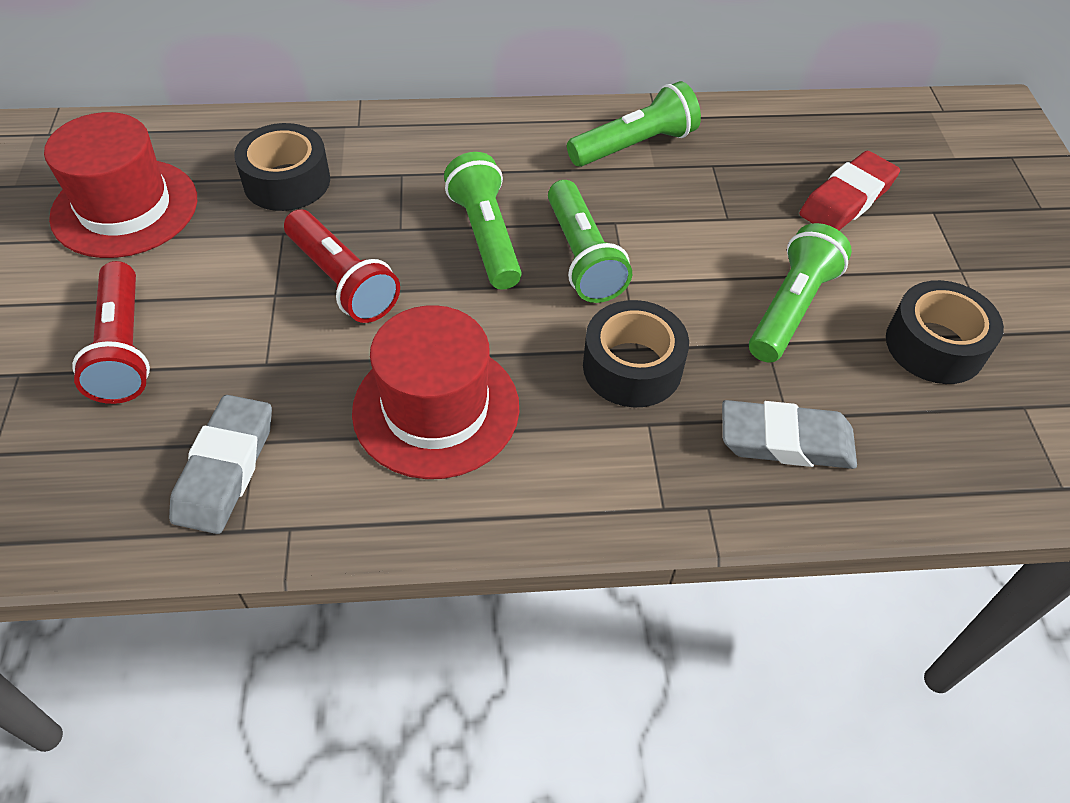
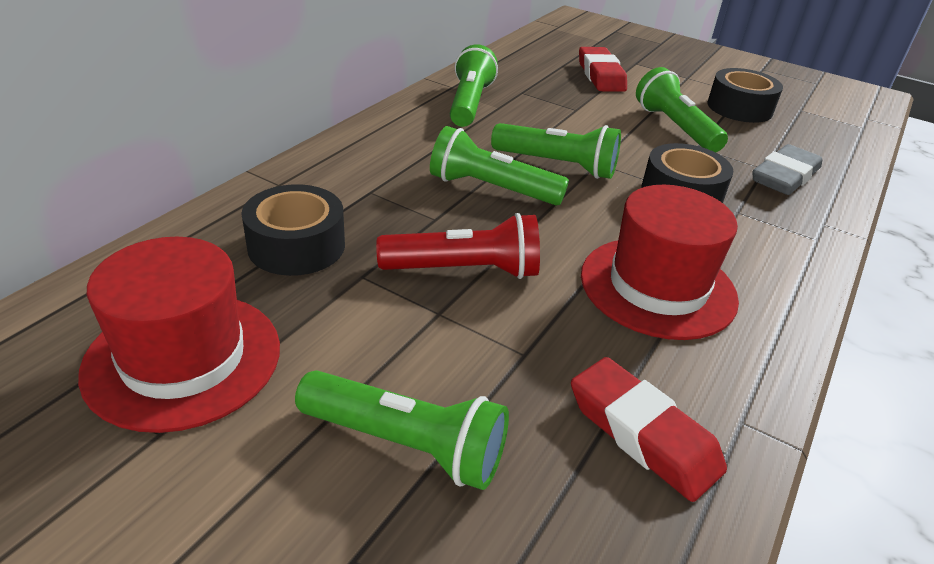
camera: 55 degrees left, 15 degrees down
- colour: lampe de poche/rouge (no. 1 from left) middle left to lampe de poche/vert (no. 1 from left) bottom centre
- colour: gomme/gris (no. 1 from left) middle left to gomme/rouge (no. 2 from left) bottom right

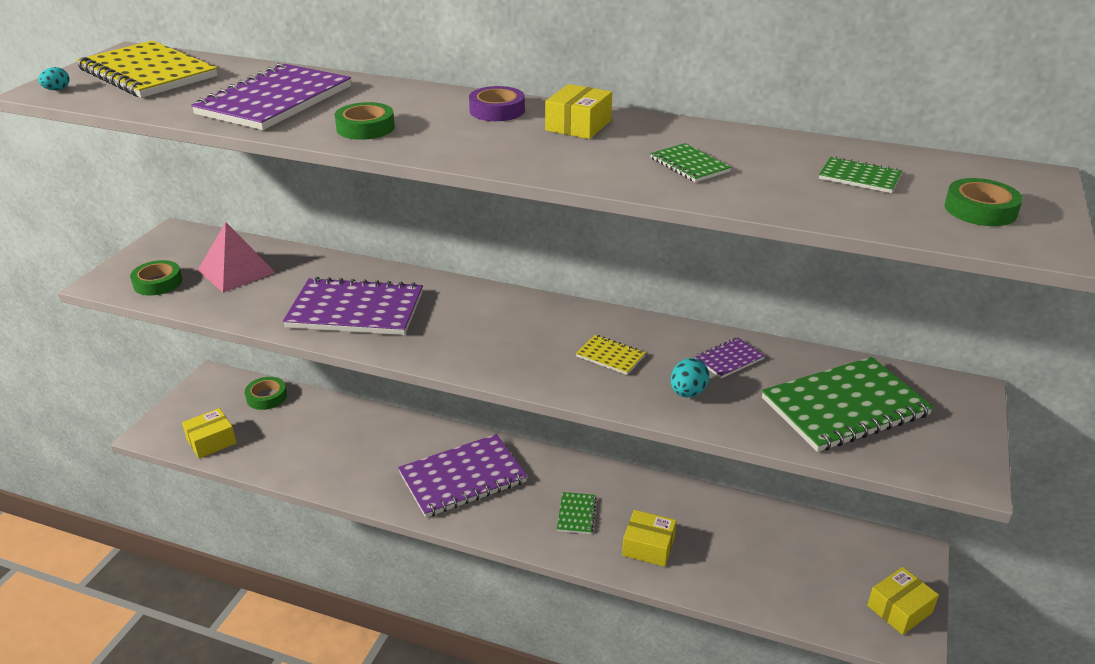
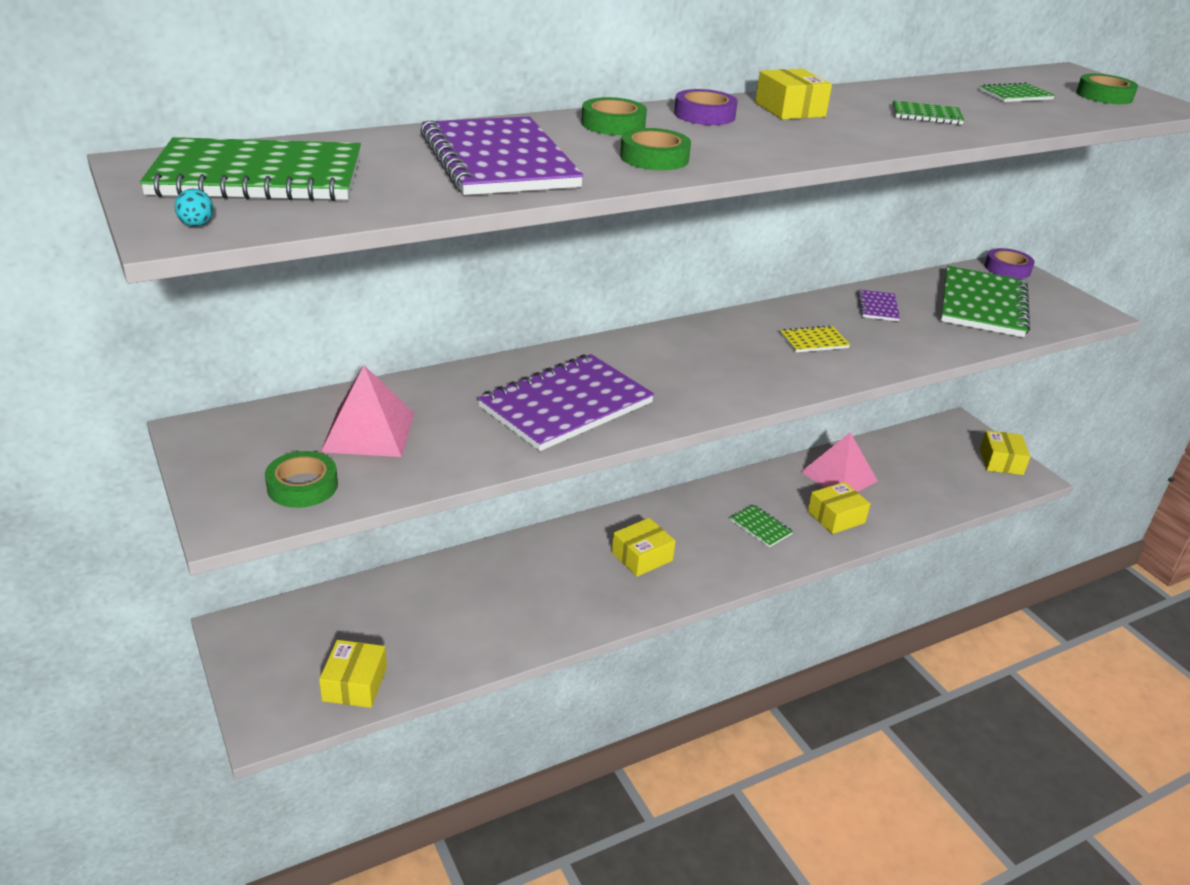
camera: 50 degrees left, 0 degrees up
- colour: carnet/jaune (no. 1 from left) top left to carnet/vert (no. 1 from left) top left
- relocated: ruban adhésif/vert (no. 2 from left) middle left to top centre
- exchanged: carnet/violet (no. 3 from left) bottom centre to boîte/jaune (no. 2 from left) centre
- appeared: pyramide/rose (no. 2 from left) middle right
- appeared: ruban adhésif/violet (no. 2 from left) top right
- missing: œuf/turquoise (no. 2 from left) centre

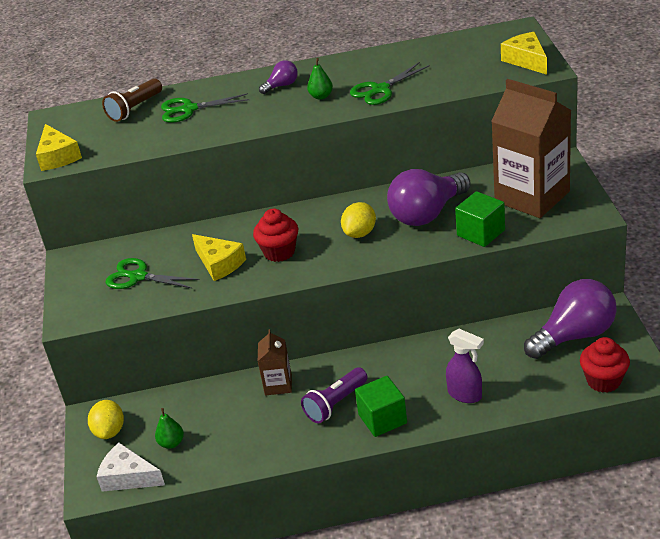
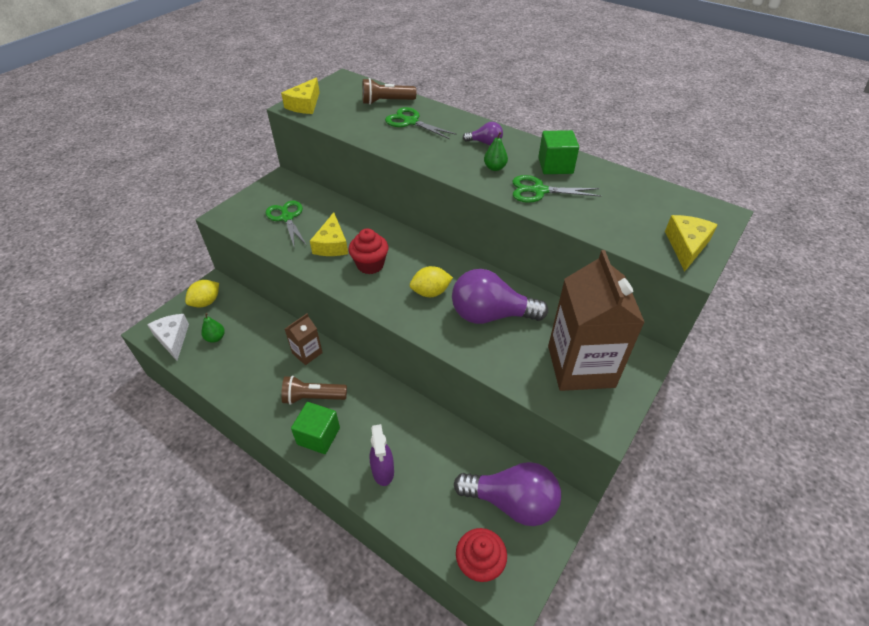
camera: 40 degrees right, 10 degrees up
- colour: lampe de poche/violet bottom centre to lampe de poche/marron (no. 1 from left) centre
- relocated: cube/vert (no. 2 from left) middle right to top centre

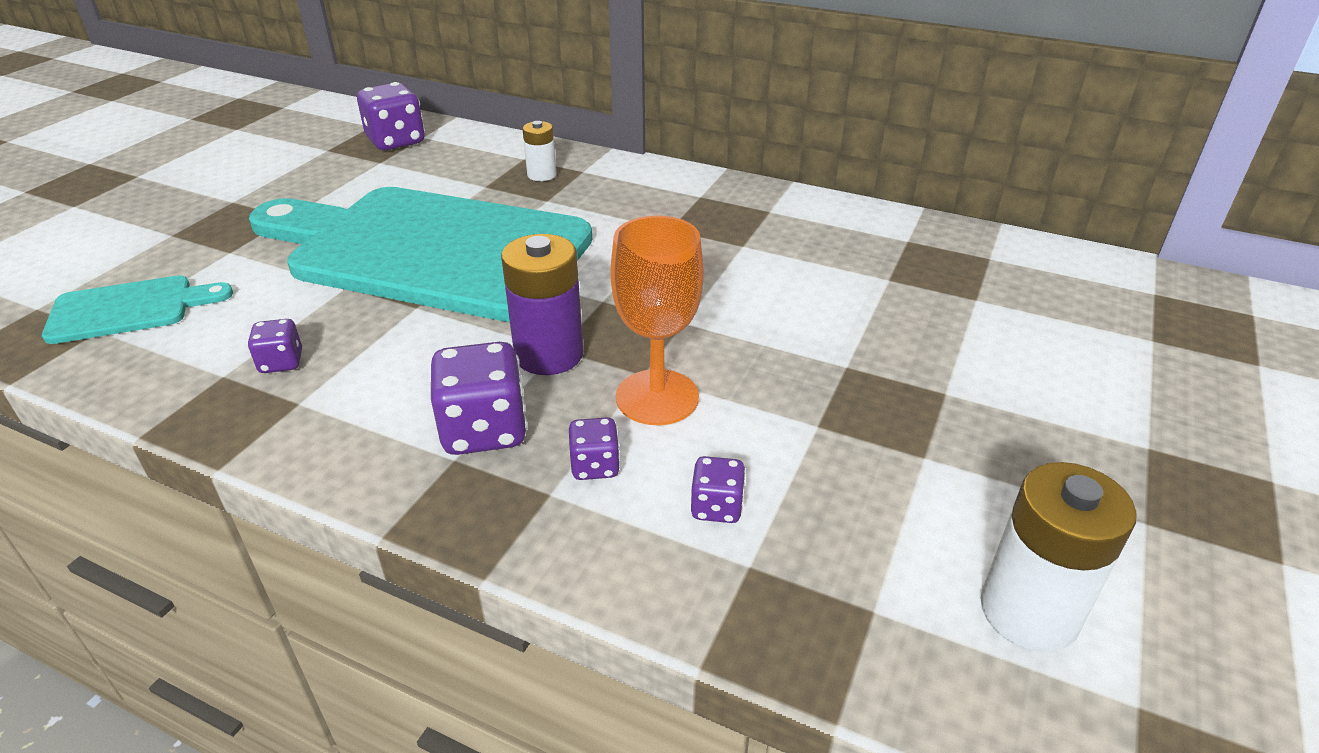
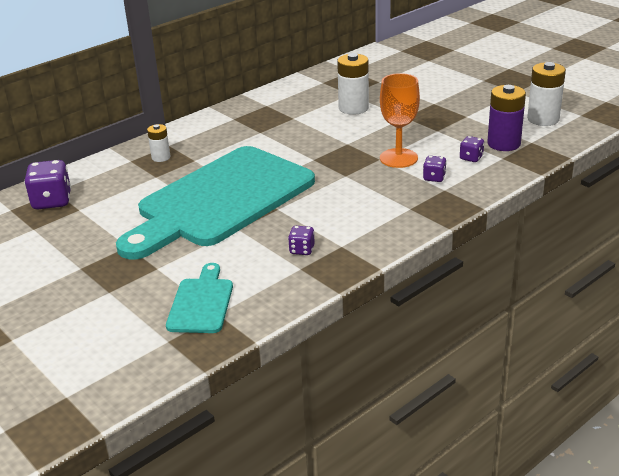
camera: 65 degrees left, 5 degrees down
- appeared: pile/blanc (no. 2 from left) top centre
- relocated: pile/violet centre to top right
- missing: dé/violet (no. 3 from left) centre

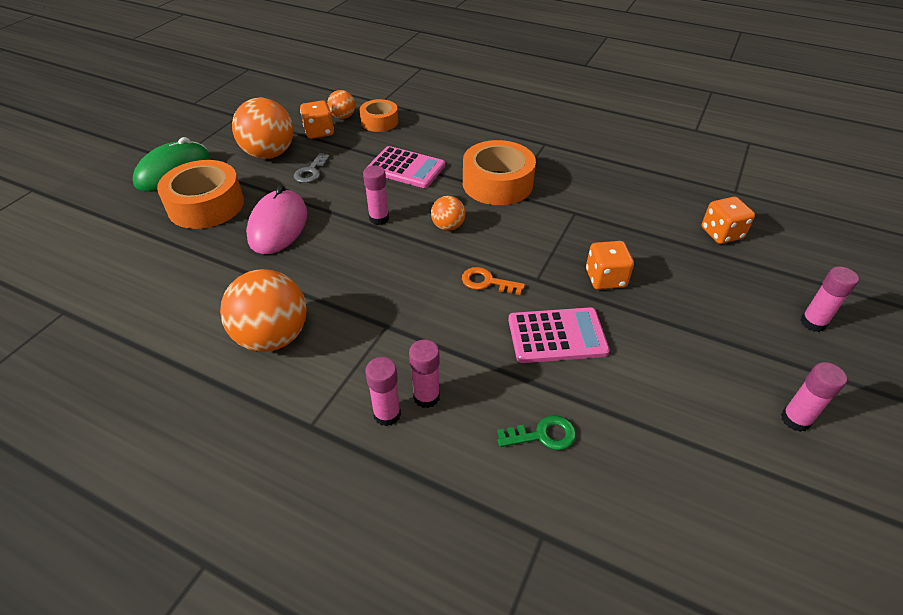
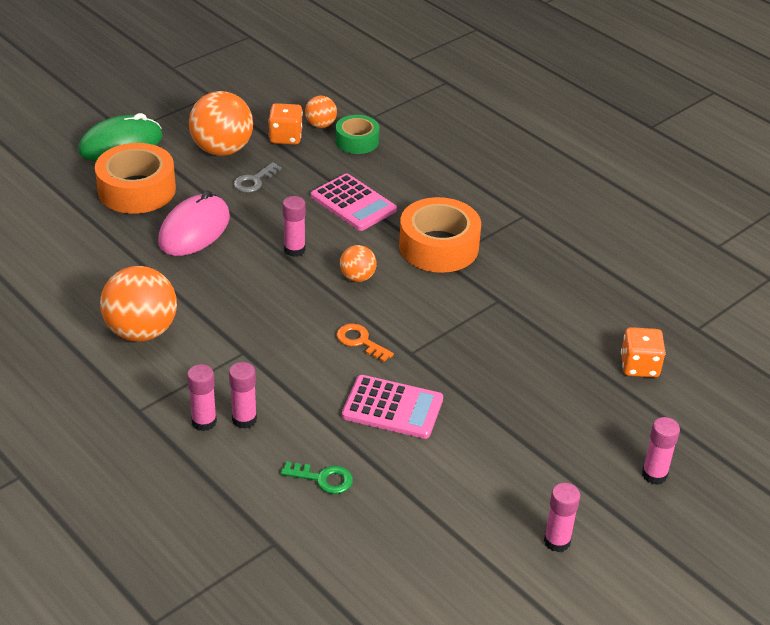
camera: 20 degrees right, 5 degrees down
- colour: ruban adhésif/orange (no. 2 from left) top centre to ruban adhésif/vert top centre
- missing: dé/orange (no. 2 from left) middle right

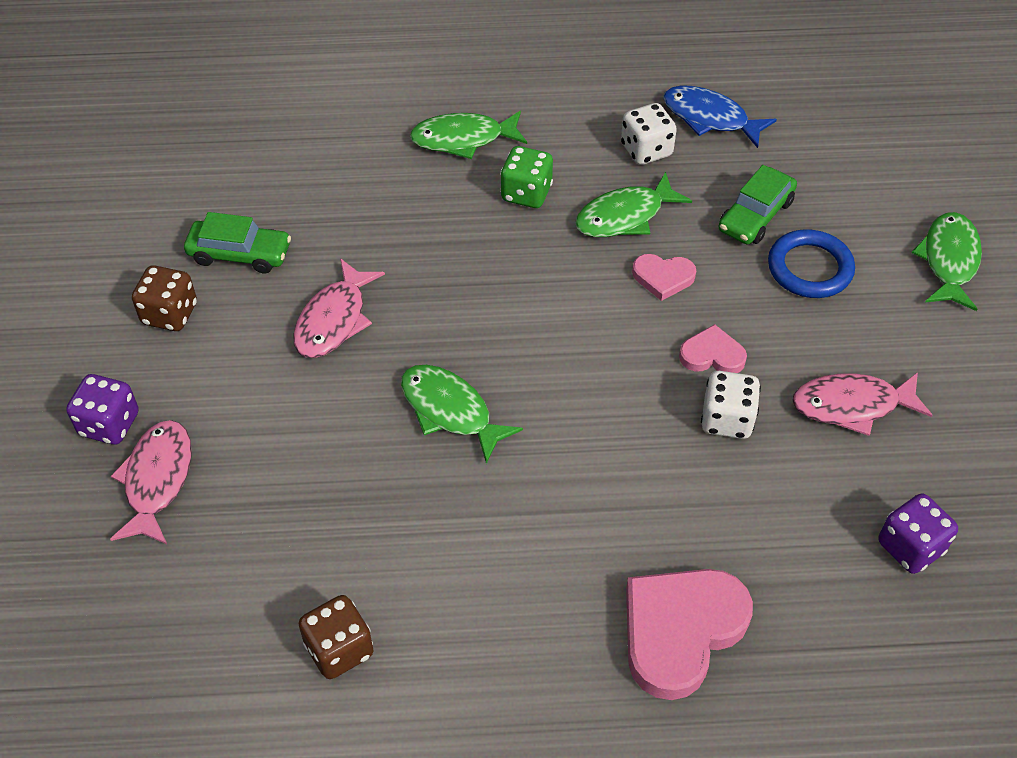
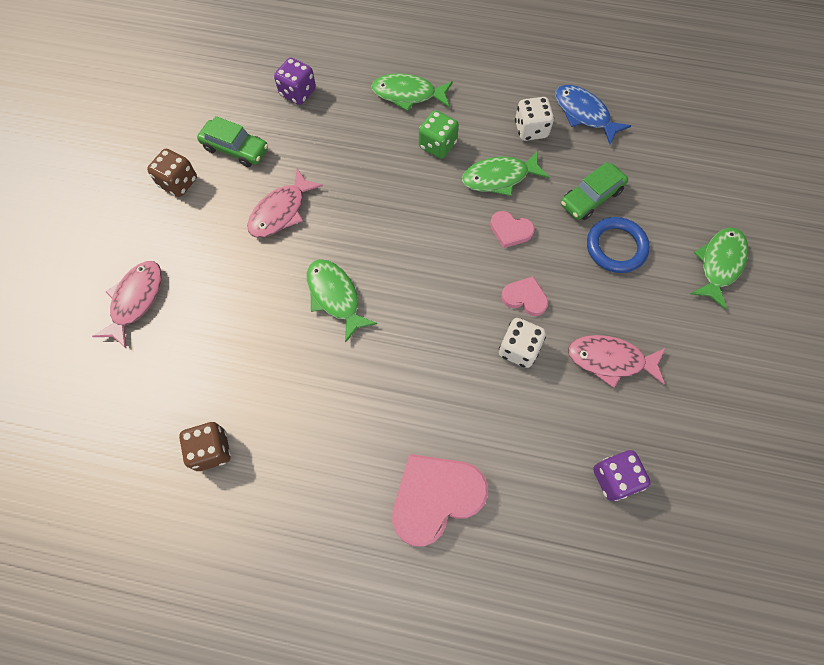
camera: 15 degrees right, 15 degrees up
- relocated: dé/violet (no. 1 from left) middle left to top centre

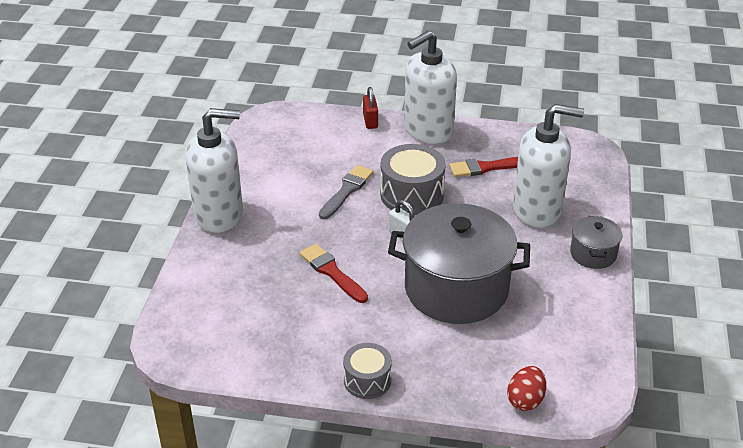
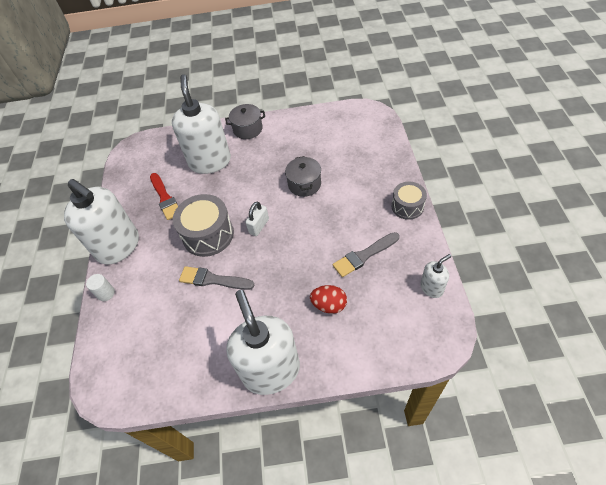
camera: 100 degrees left, 15 degrees up
- exchanged: cadenas/rouge top centre to cylindre/blanc middle left
- size: marmite/gris (no. 1 from left in the first image) centre = centre x0.46
- relocated: œuf/rouge bottom right to centre
- appeared: pinceau/gris (no. 2 from left) centre
- appeared: distributeur de savon/blanc (no. 4 from left) middle right
- missing: pinceau/rouge (no. 1 from left) centre

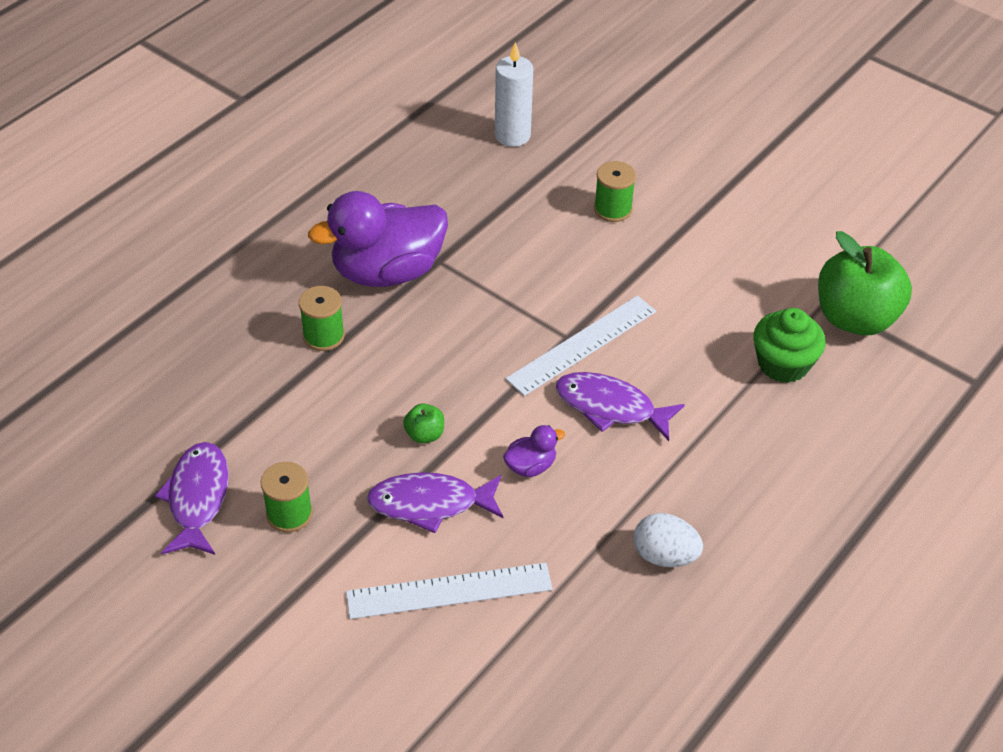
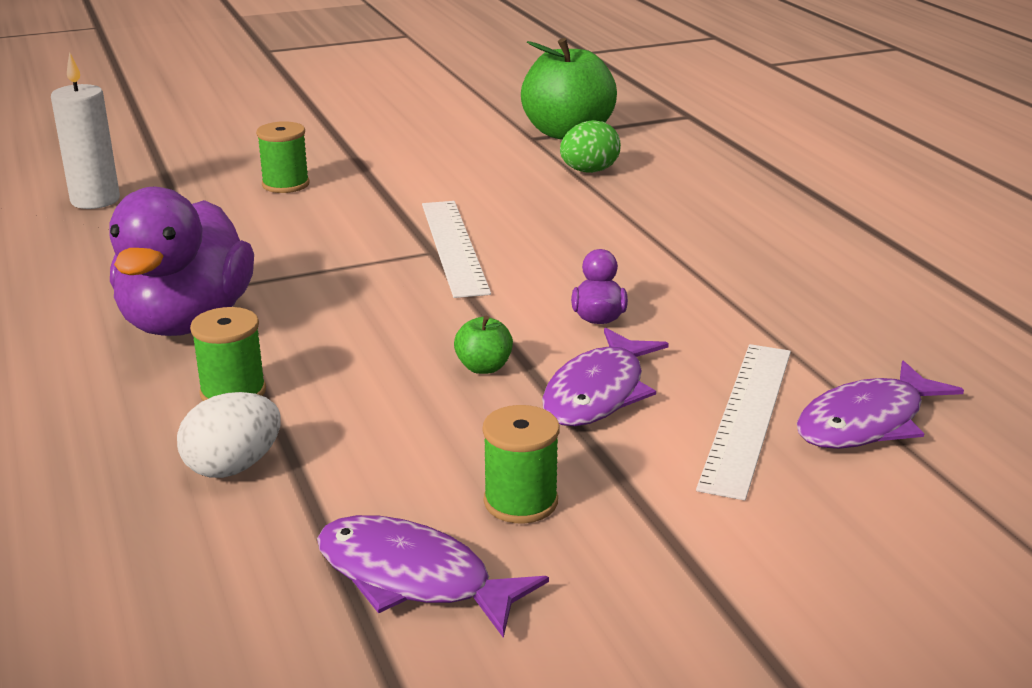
camera: 60 degrees left, 20 degrees down
- relocated: œuf/blanc bottom centre to middle left
- exchanged: muffin/vert middle right to œuf/vert top centre
- relocated: poisson/violet (no. 3 from left) centre to middle right

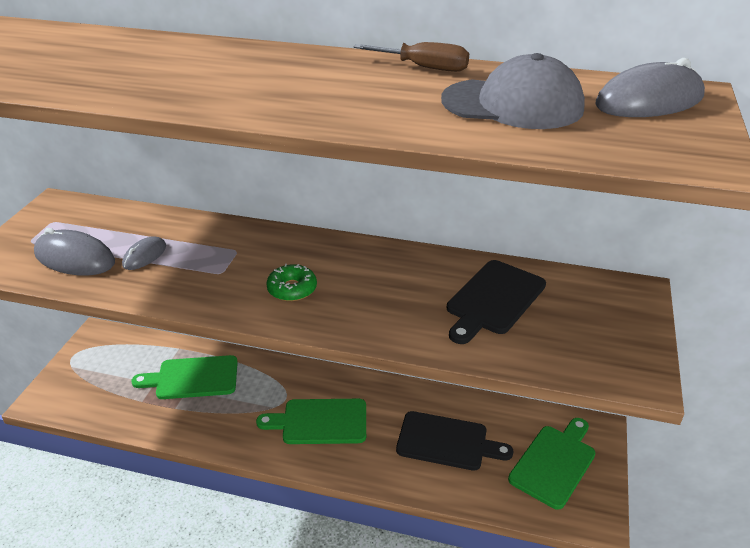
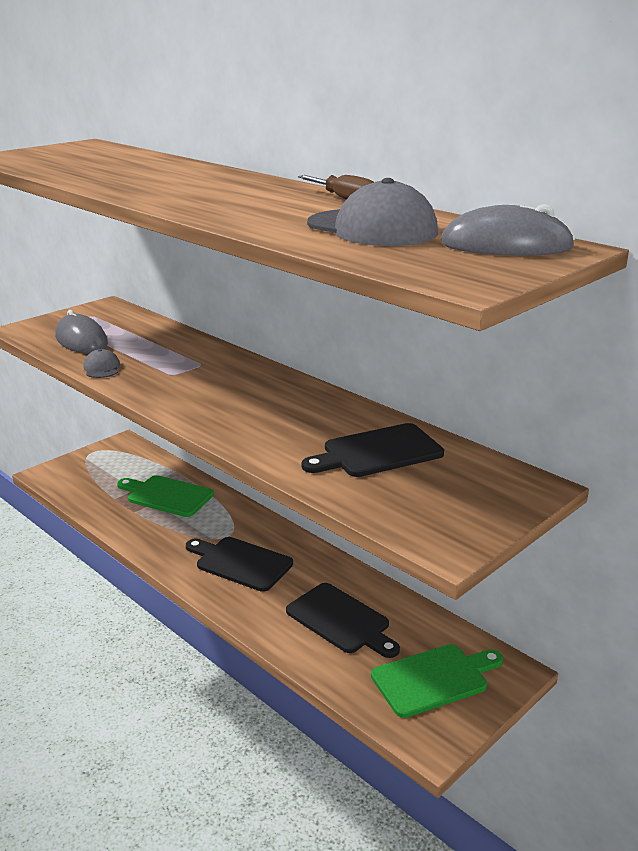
camera: 30 degrees right, 10 degrees down
- appeared: casquette/gris (no. 1 from left) middle left
- colour: planche à découper/vert (no. 2 from left) bottom centre to planche à découper/noir (no. 1 from left) centre
- missing: souris/gris (no. 2 from left) middle left
- missing: beignet/vert centre

